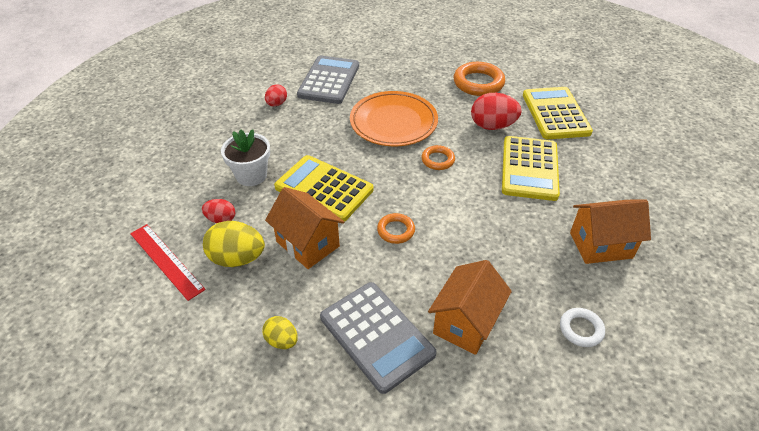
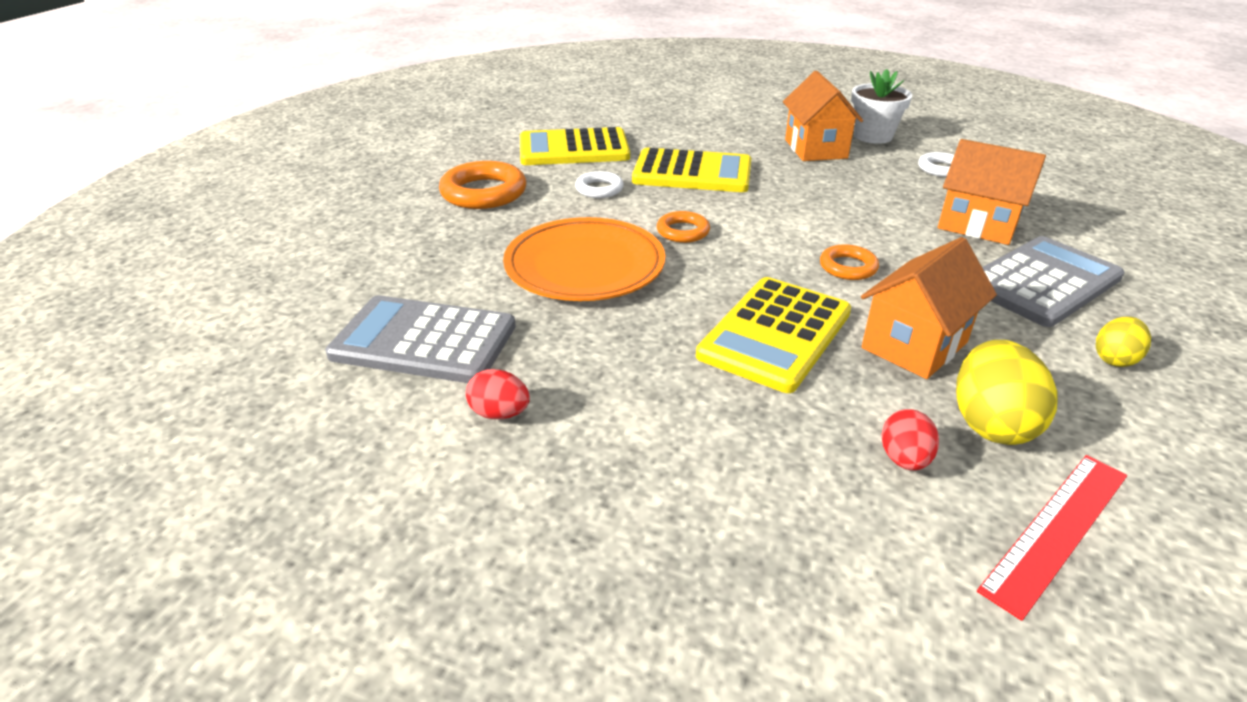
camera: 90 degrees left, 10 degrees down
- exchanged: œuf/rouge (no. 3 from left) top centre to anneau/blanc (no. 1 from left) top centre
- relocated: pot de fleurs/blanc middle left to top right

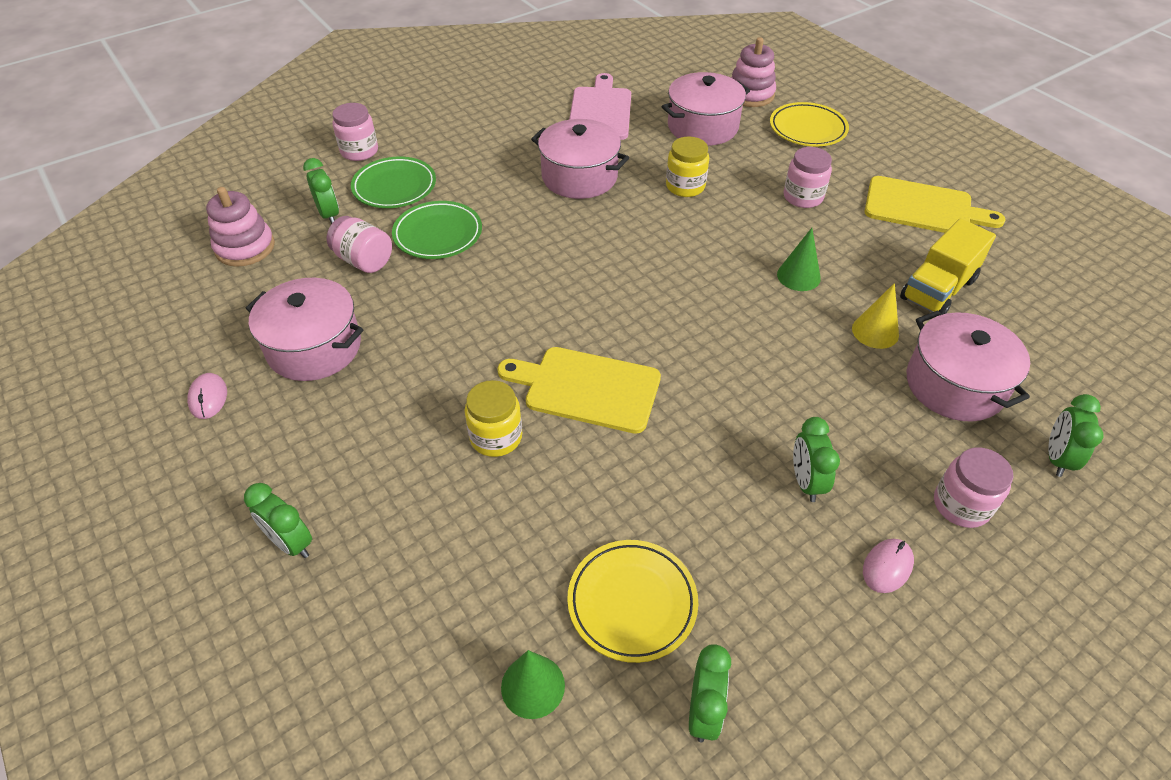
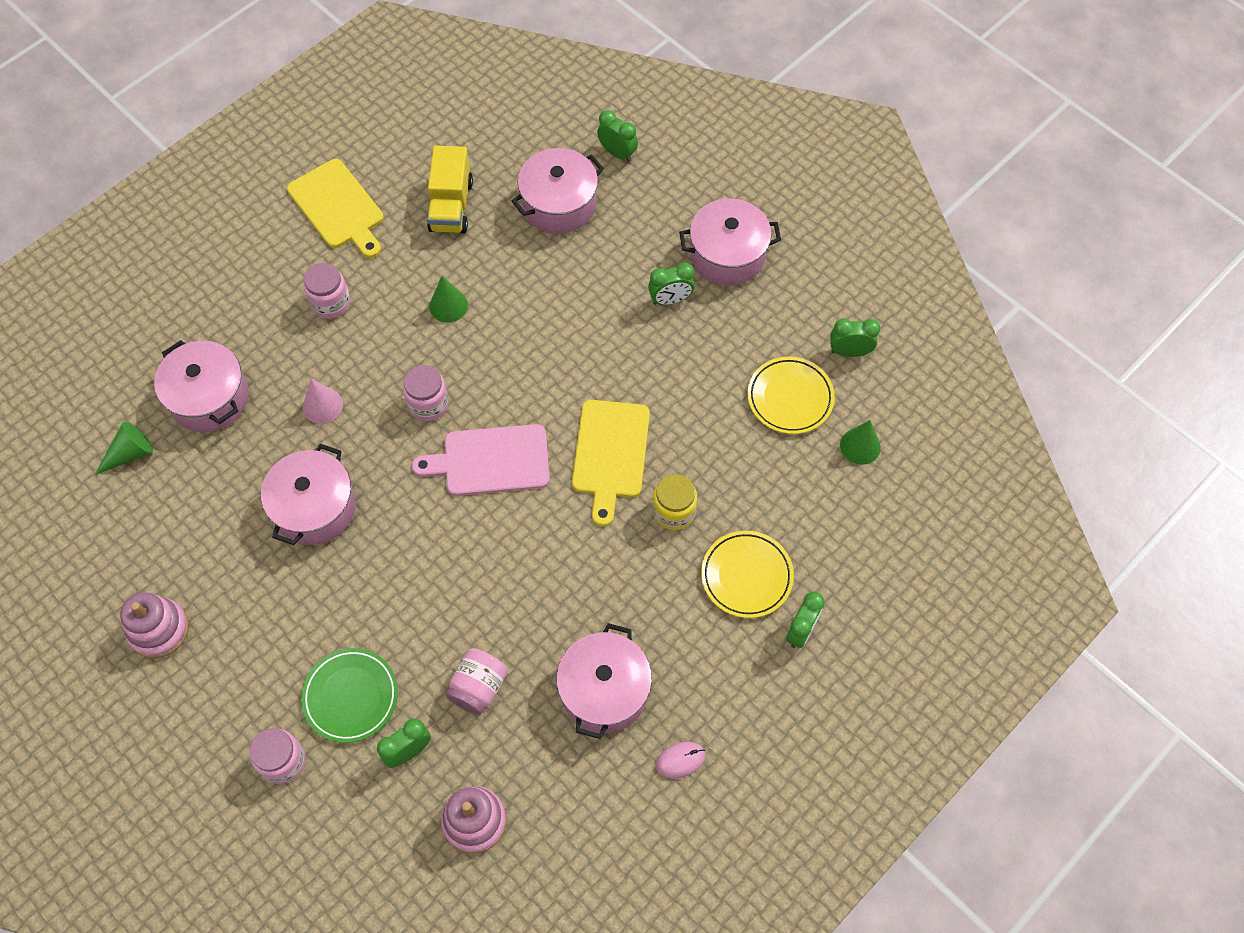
camera: 100 degrees left, 15 degrees up
- appeared: cône/vert (no. 1 from left) middle left
- relocated: jouet à empiler/rose (no. 2 from left in the first image) top centre to jouet à empiler/rose (no. 1 from left) bottom left
- spun: planche à découper/jaune (no. 2 from left in the first image) top right = top left 135 degrees clockwise
- exchanged: bocal/jaune (no. 2 from left) top centre to cône/rose middle left
- relocated: bocal/rose (no. 4 from left in the first image) middle right to bocal/rose (no. 3 from left) centre
- relocated: planche à découper/rose top centre to centre
- spun: camion/jaune middle right = top centre 60 degrees clockwise
- spun: réveil/vert (no. 5 from left in the first image) middle right = top centre 150 degrees counterclockwise
- exchanged: souris/rose (no. 2 from left) bottom right to marmite/rose (no. 5 from left) top centre
- relocated: assiette/jaune (no. 2 from left in the first image) top right to assiette/jaune (no. 1 from left) centre
- missing: assiette/vert (no. 2 from left) top centre
- missing: cône/jaune middle right

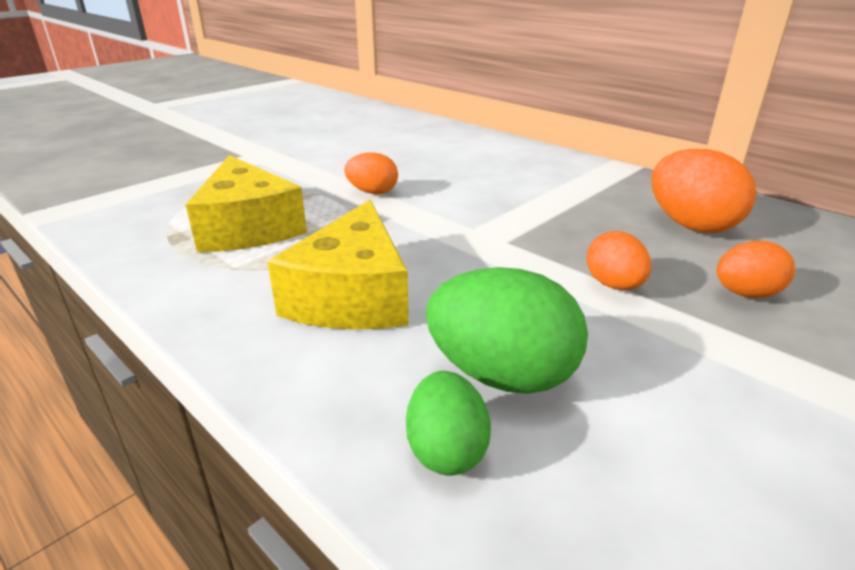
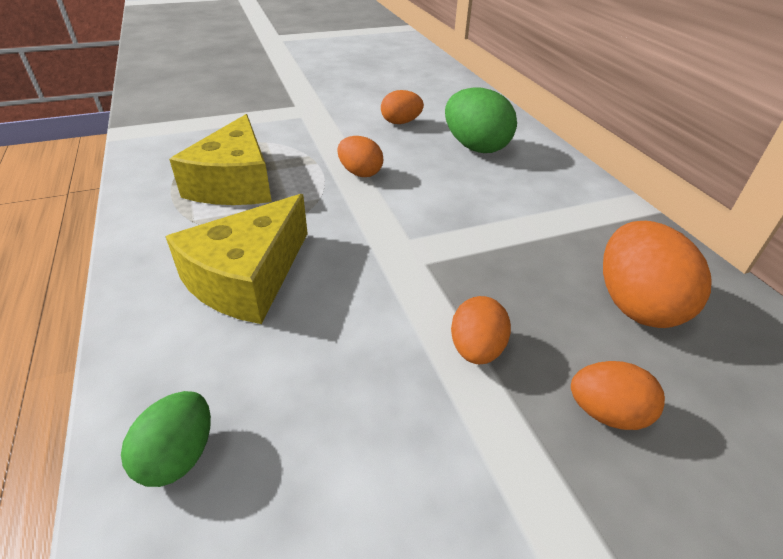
camera: 25 degrees right, 10 degrees up
- appeared: œuf/orange (no. 2 from left) top centre
- relocated: œuf/vert (no. 2 from left) centre to top centre

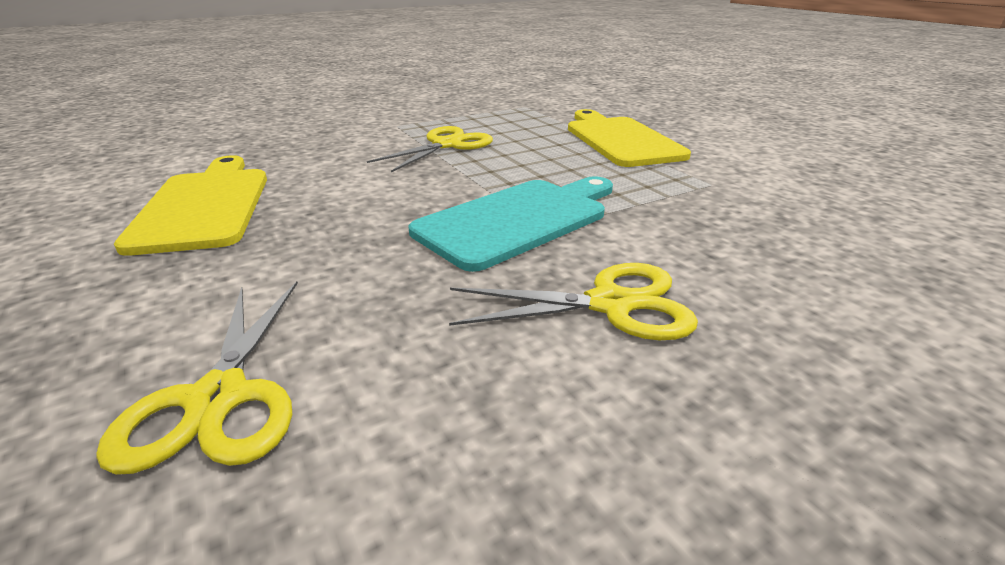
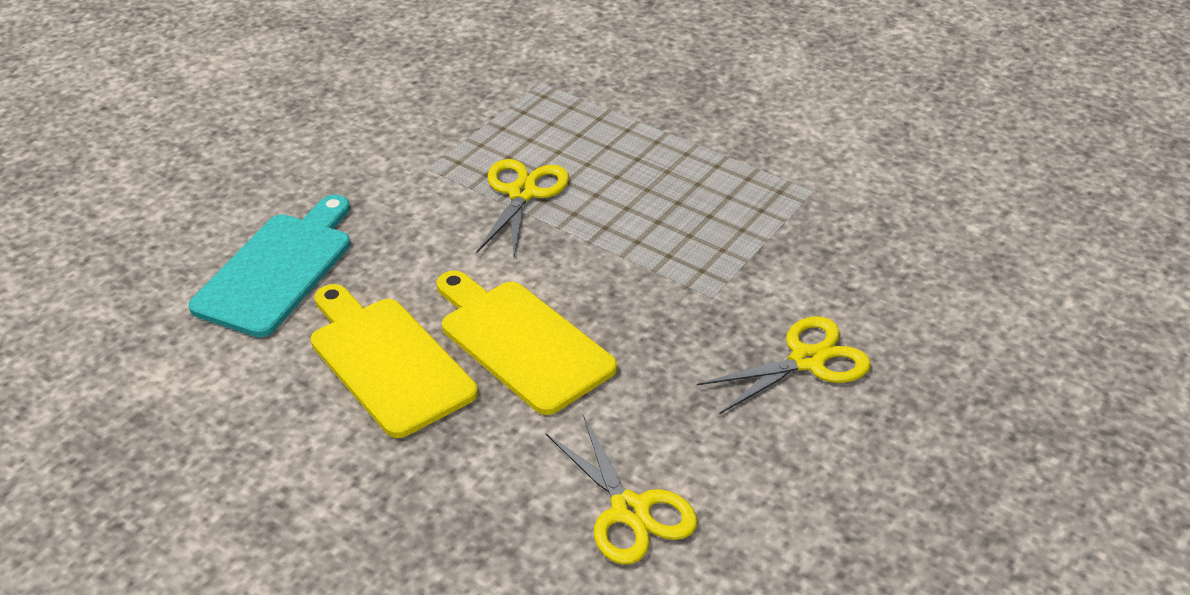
camera: 25 degrees left, 10 degrees up
- relocated: planche à découper/turquoise centre to middle left
- relocated: planche à découper/jaune (no. 2 from left) top centre to centre

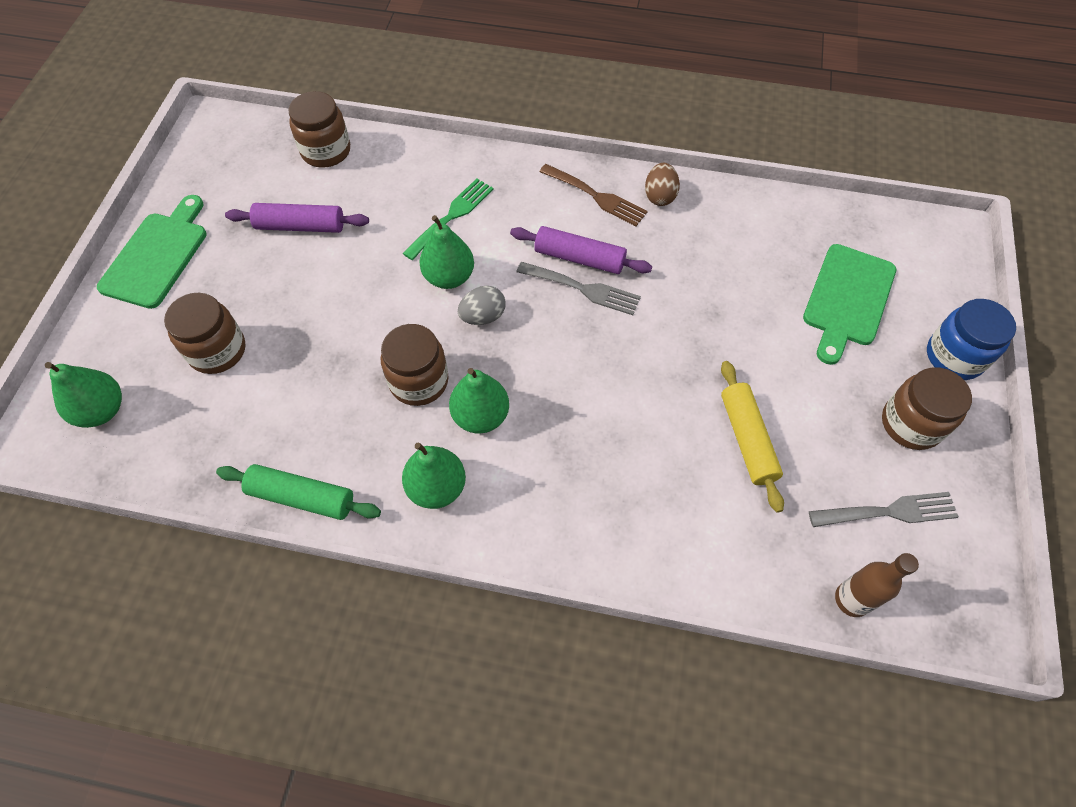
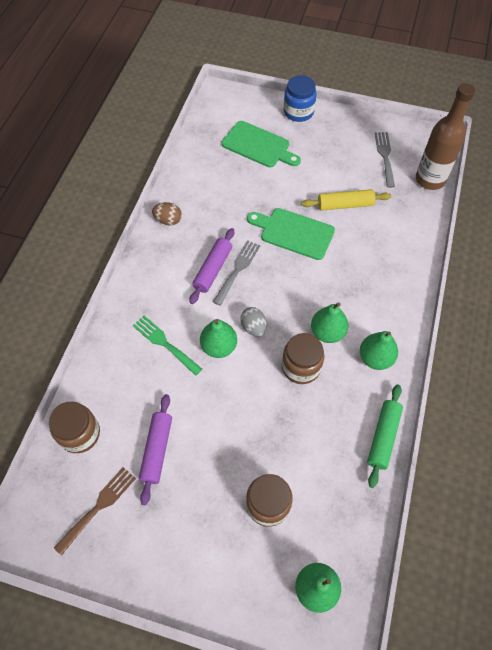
camera: 85 degrees left, 0 degrees up
- relocated: fourchette/marron top centre to bottom left
- relocated: planche à découper/vert (no. 1 from left in the first image) top left to planche à découper/vert (no. 2 from left) centre
- size: bouteille/marron bottom right = top right x1.76
- missing: bocal/marron (no. 4 from left) middle right

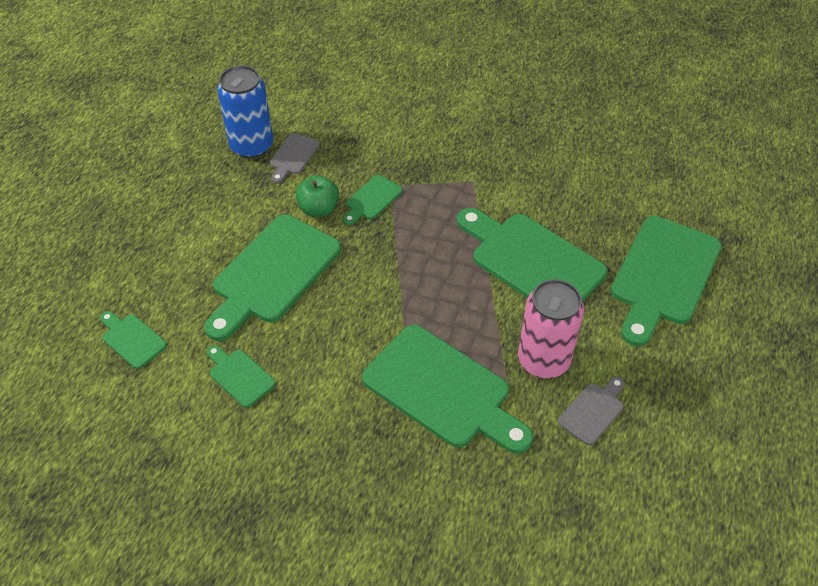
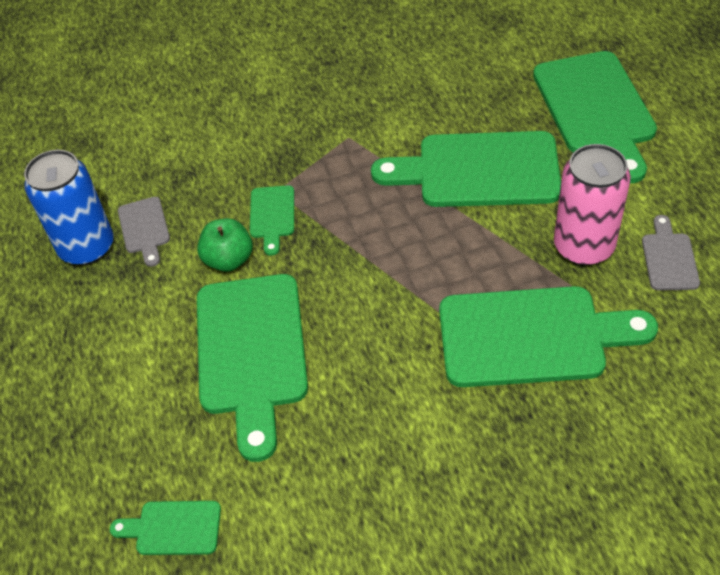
camera: 35 degrees left, 0 degrees up
- missing: planche à découper/vert (no. 2 from left) middle left

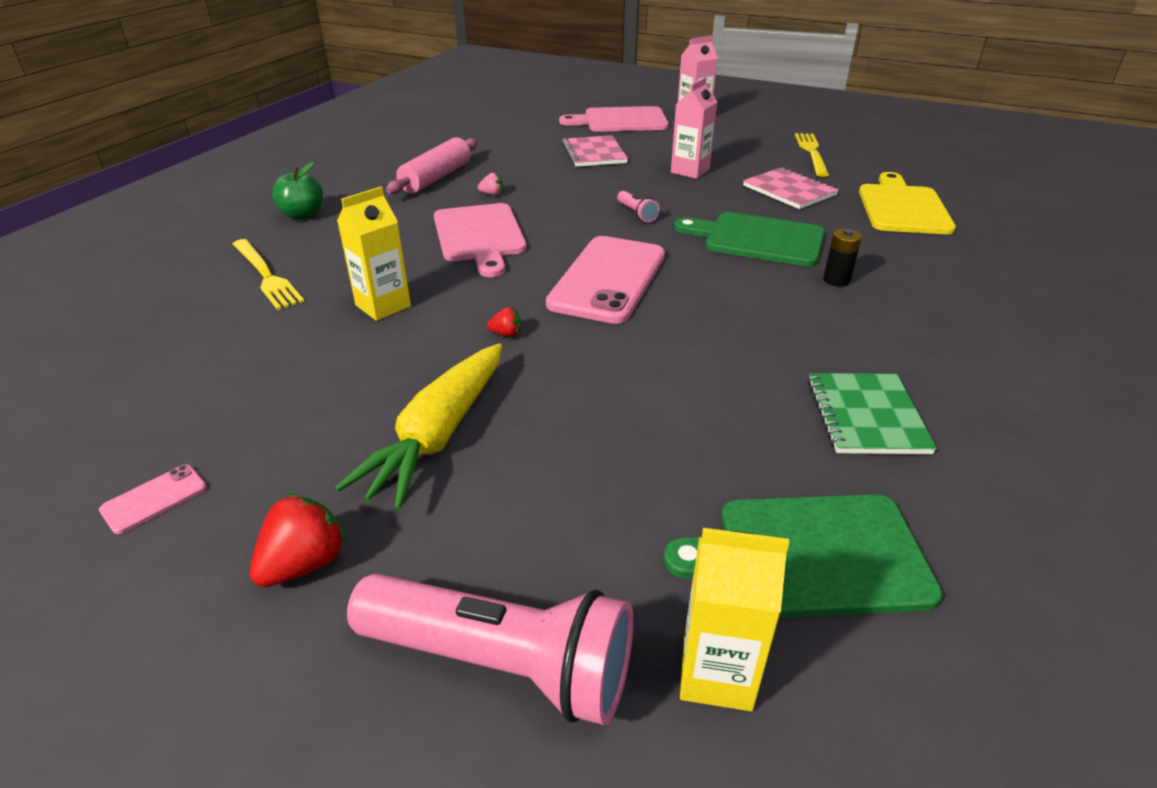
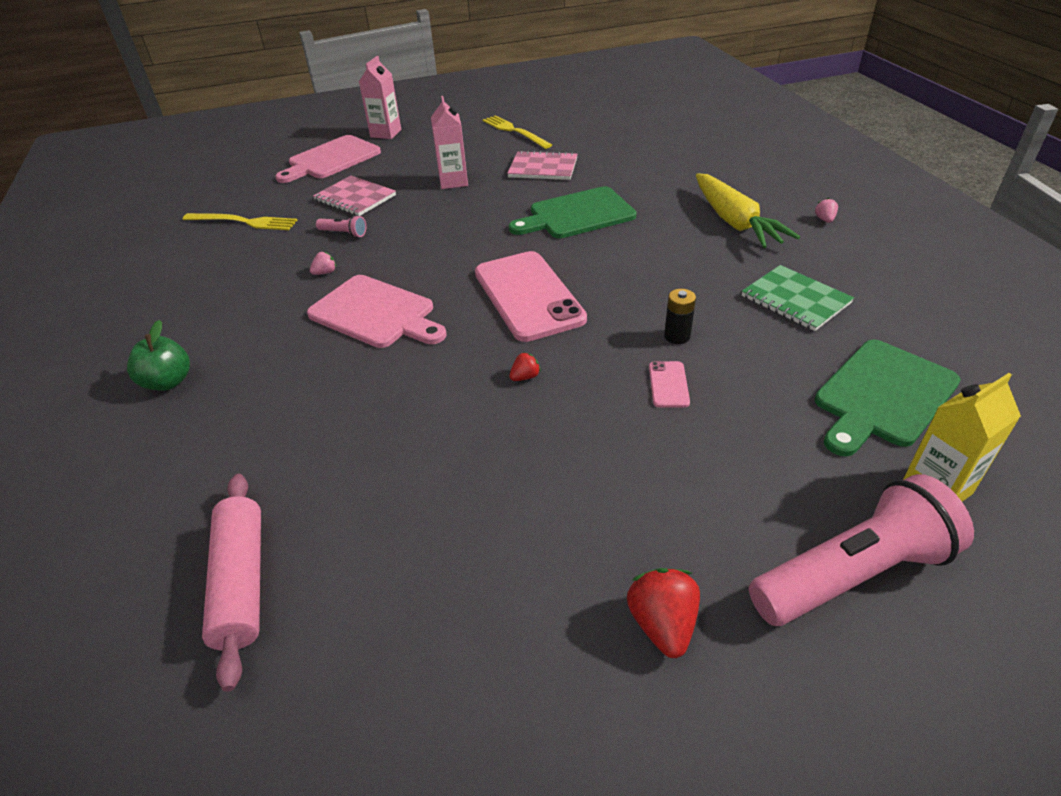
camera: 40 degrees left, 5 degrees up
- relocated: fourchette/jaune (no. 1 from left) middle left to top left
- relocated: rouleau à pâtisserie/rose top centre to bottom left
- relocated: lampe de poche/rose (no. 2 from left in the first image) top centre to lampe de poche/rose (no. 1 from left) top left
- relocated: téléphone/rose (no. 1 from left in the first image) middle left to téléphone/rose (no. 2 from left) centre
- relocated: pile/noir top right to centre
- relocated: carotte/jaune centre to top right
- appeared: fraise/rose (no. 2 from left) top right
- missing: brique de lait/jaune (no. 1 from left) top left
- missing: planche à découper/jaune top right

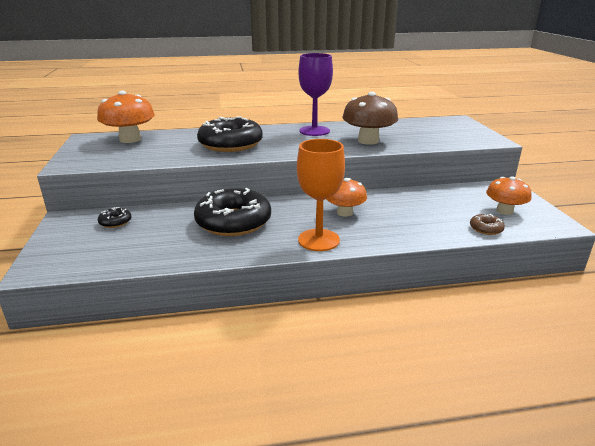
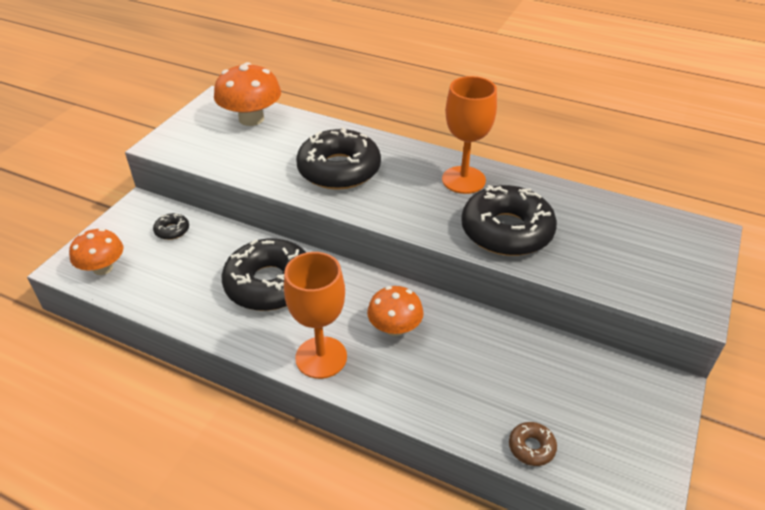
camera: 35 degrees right, 15 degrees up
- relocated: champignon/orange (no. 3 from left in the first image) middle right to champignon/orange (no. 1 from left) middle left
- colour: verre à pied/violet top centre to verre à pied/orange (no. 2 from left) top centre
- exchanged: champignon/marron top centre to beignet/noir (no. 4 from left) centre

